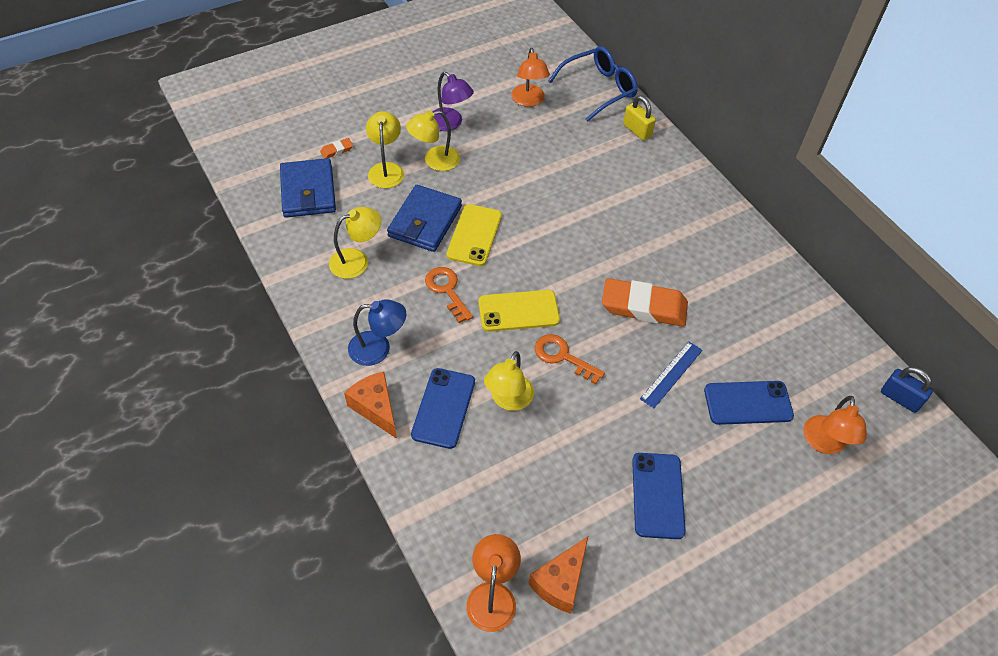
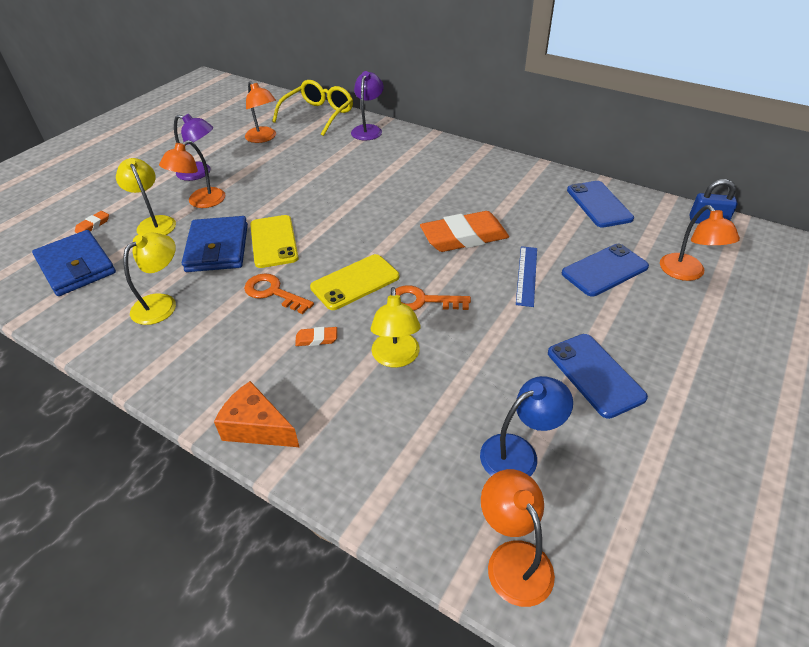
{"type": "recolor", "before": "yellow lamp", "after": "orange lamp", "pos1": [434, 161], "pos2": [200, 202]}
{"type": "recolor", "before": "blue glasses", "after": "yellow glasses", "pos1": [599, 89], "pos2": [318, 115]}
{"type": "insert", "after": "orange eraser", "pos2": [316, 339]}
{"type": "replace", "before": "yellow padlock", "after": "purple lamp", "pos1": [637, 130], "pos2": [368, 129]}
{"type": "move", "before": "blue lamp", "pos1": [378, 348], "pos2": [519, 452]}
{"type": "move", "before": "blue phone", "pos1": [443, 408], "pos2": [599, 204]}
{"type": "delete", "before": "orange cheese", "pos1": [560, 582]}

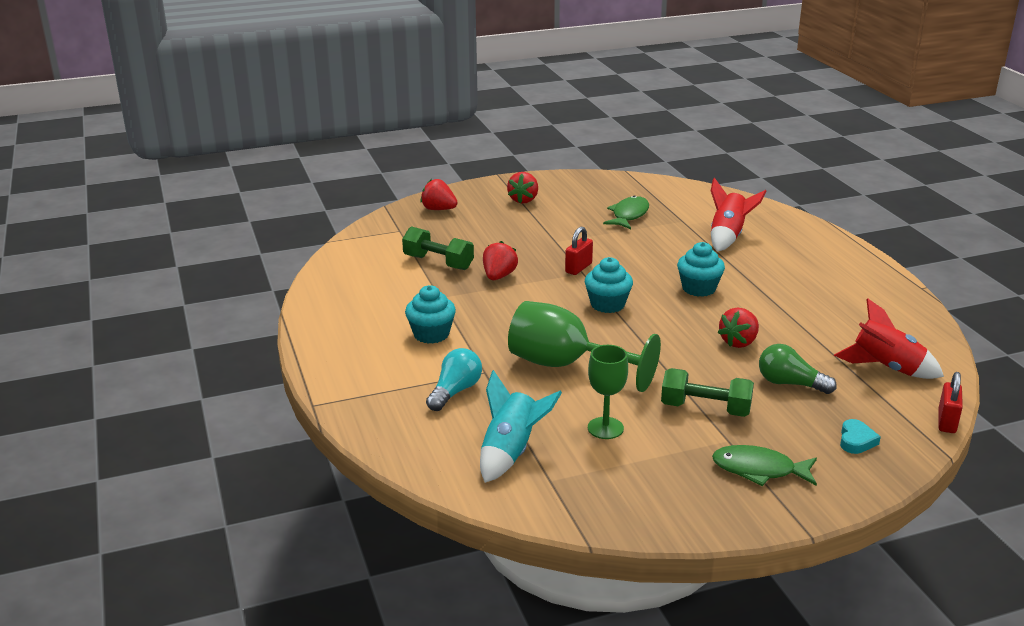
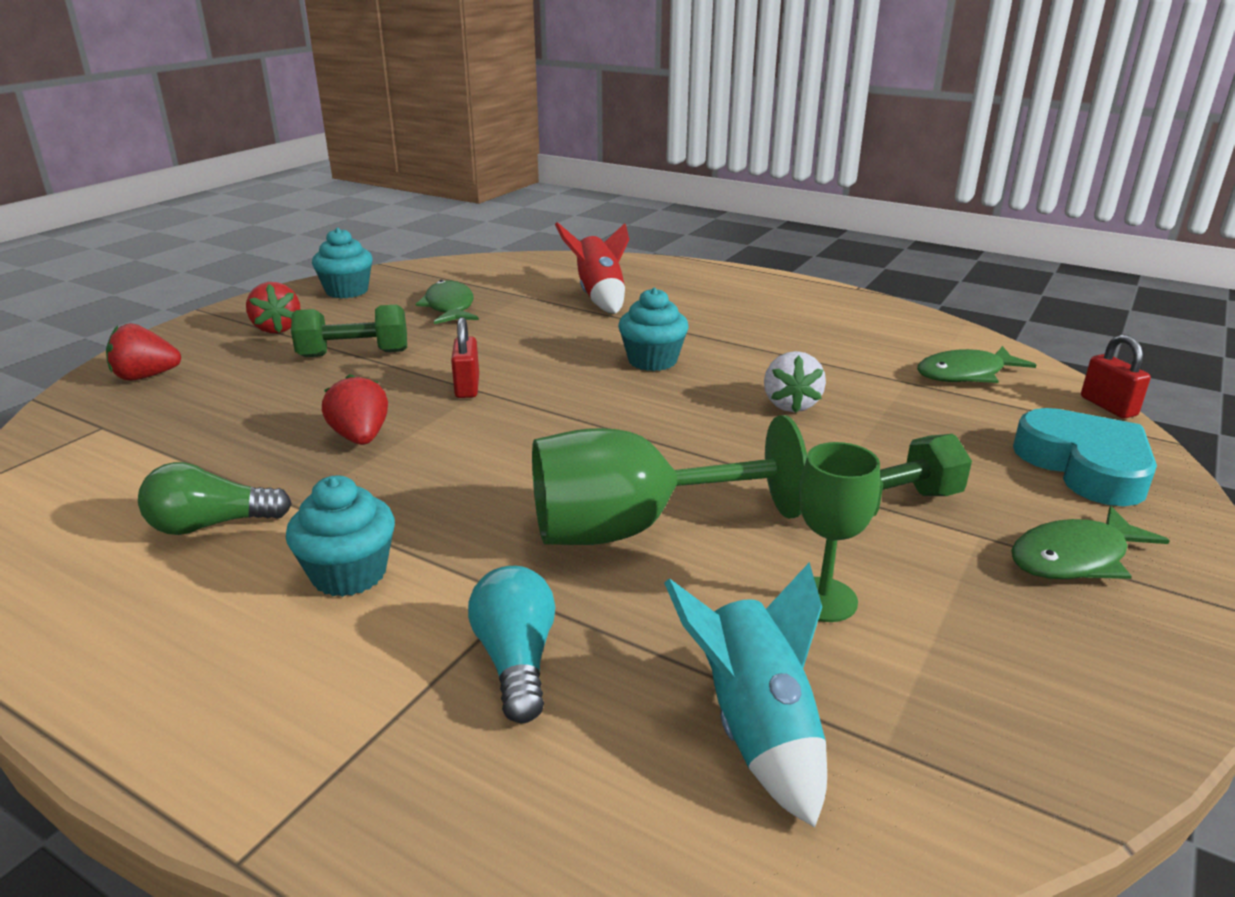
{"type": "move", "before": "green light bulb", "pos1": [789, 383], "pos2": [211, 525]}
{"type": "move", "before": "green dumbbell", "pos1": [438, 262], "pos2": [354, 354]}
{"type": "move", "before": "turquoise cupcake", "pos1": [607, 304], "pos2": [347, 291]}
{"type": "recolor", "before": "red strawberry", "after": "white strawberry", "pos1": [739, 342], "pos2": [790, 404]}
{"type": "replace", "before": "red rocket", "after": "green fish", "pos1": [886, 368], "pos2": [966, 374]}
{"type": "resize", "before": "turquoise heart", "pos1": [856, 440], "pos2": [1085, 466], "scale": 2.12}

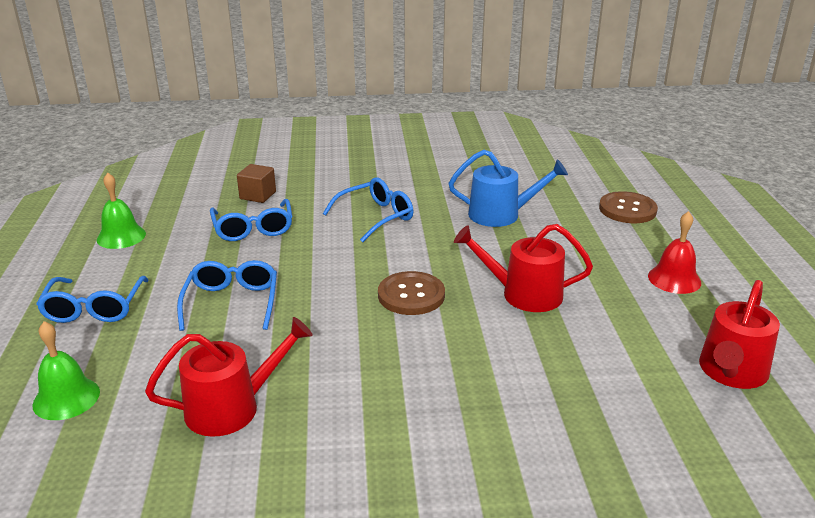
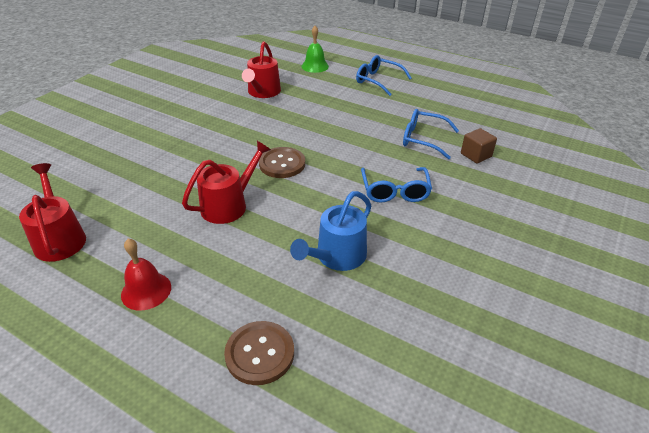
{"type": "delete", "before": "green bell", "pos1": [121, 236]}
{"type": "delete", "before": "blue glasses", "pos1": [232, 302]}

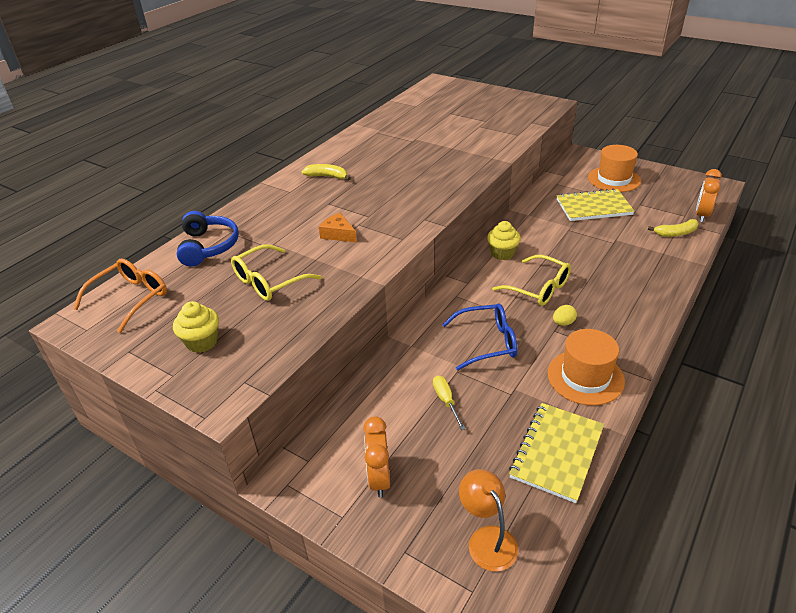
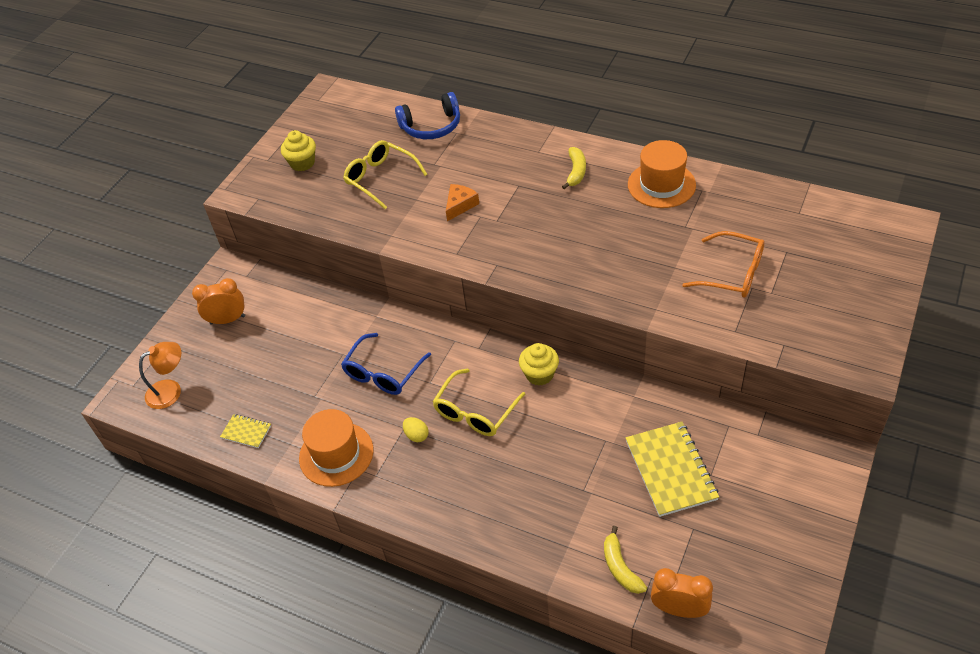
{"type": "resize", "before": "yellow notebook", "pos1": [557, 452], "pos2": [246, 432], "scale": 0.5}
{"type": "rotate", "before": "blue glasses", "pos1": [487, 342], "pos2": [383, 373], "turn": 45}
{"type": "move", "before": "orange hat", "pos1": [614, 179], "pos2": [661, 185]}
{"type": "move", "before": "orange glasses", "pos1": [131, 298], "pos2": [732, 273]}
{"type": "delete", "before": "yellow screwdriver", "pos1": [446, 401]}

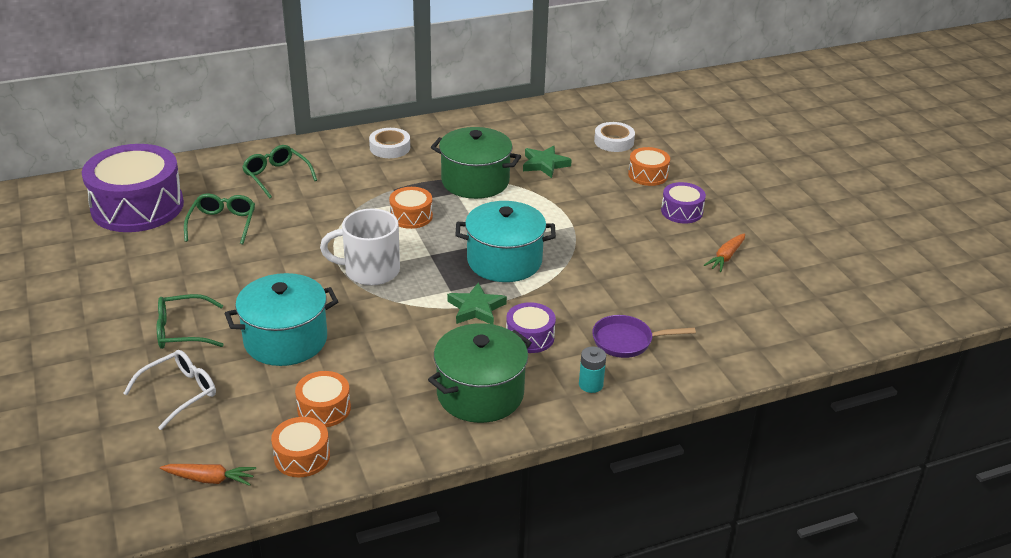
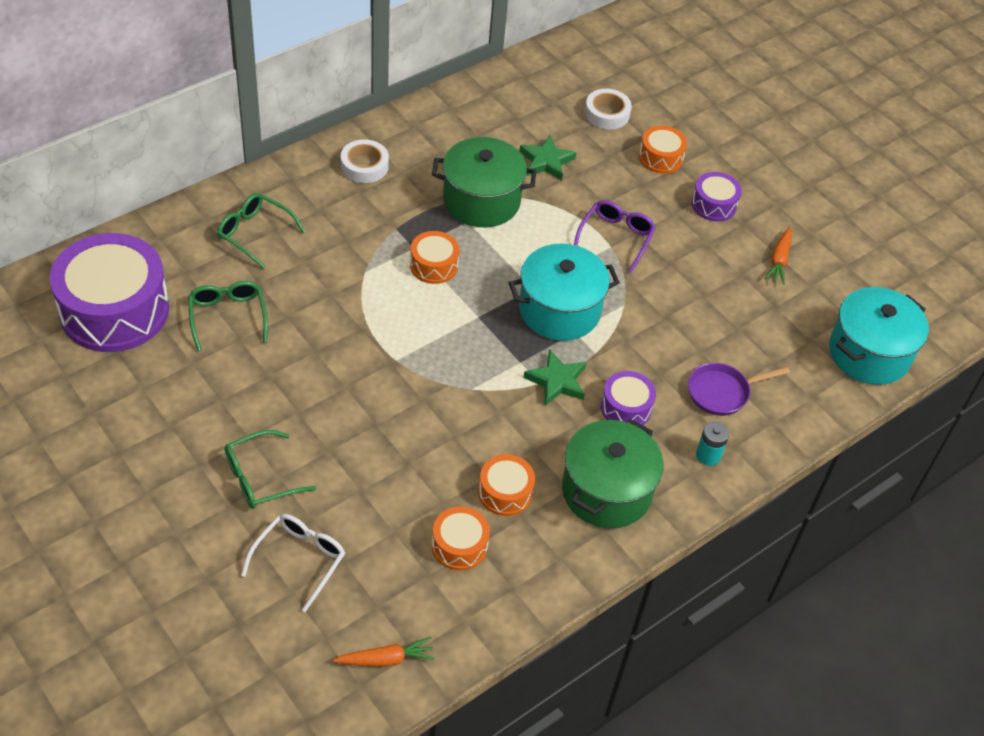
{"type": "move", "before": "orange drum", "pos1": [302, 456], "pos2": [505, 492]}
{"type": "insert", "after": "purple glasses", "pos2": [616, 238]}
{"type": "move", "before": "turquoise pot", "pos1": [285, 340], "pos2": [869, 353]}
{"type": "delete", "before": "white mug", "pos1": [370, 271]}

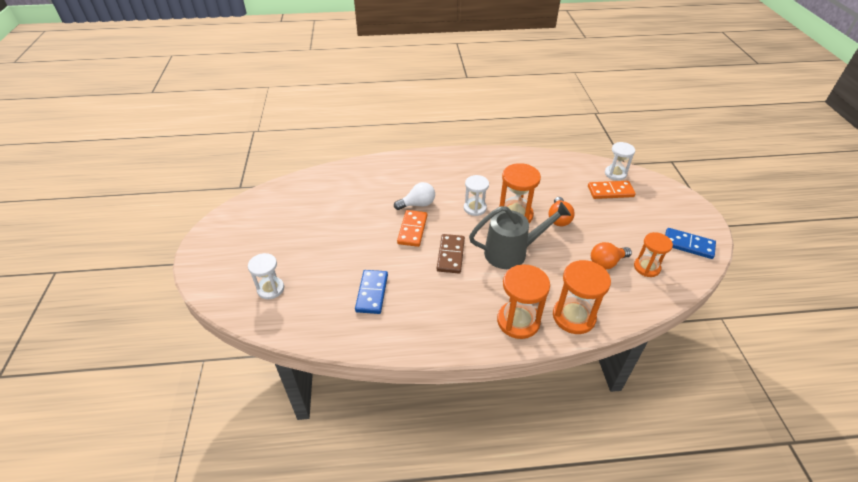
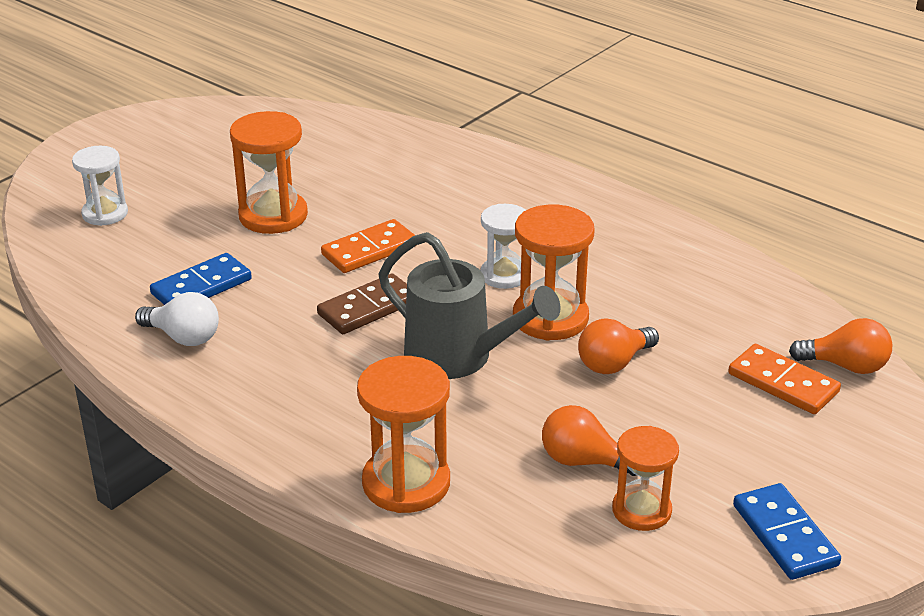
{"type": "move", "before": "white light bulb", "pos1": [417, 204], "pos2": [183, 337]}
{"type": "move", "before": "orange hourglass", "pos1": [518, 321], "pos2": [273, 216]}
{"type": "replace", "before": "white hourglass", "after": "orange light bulb", "pos1": [615, 174], "pos2": [845, 366]}

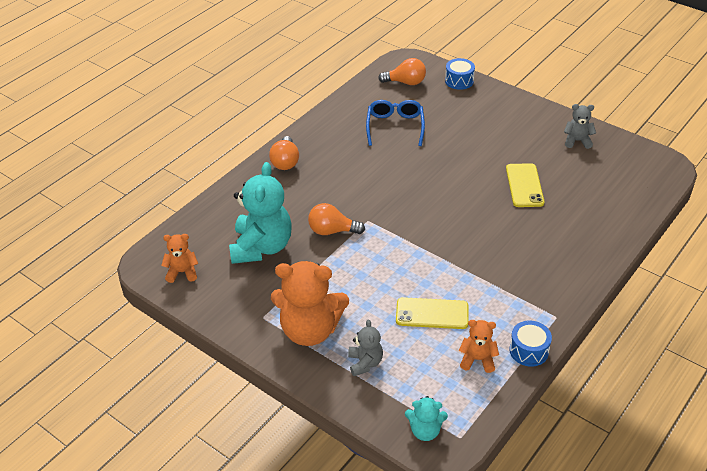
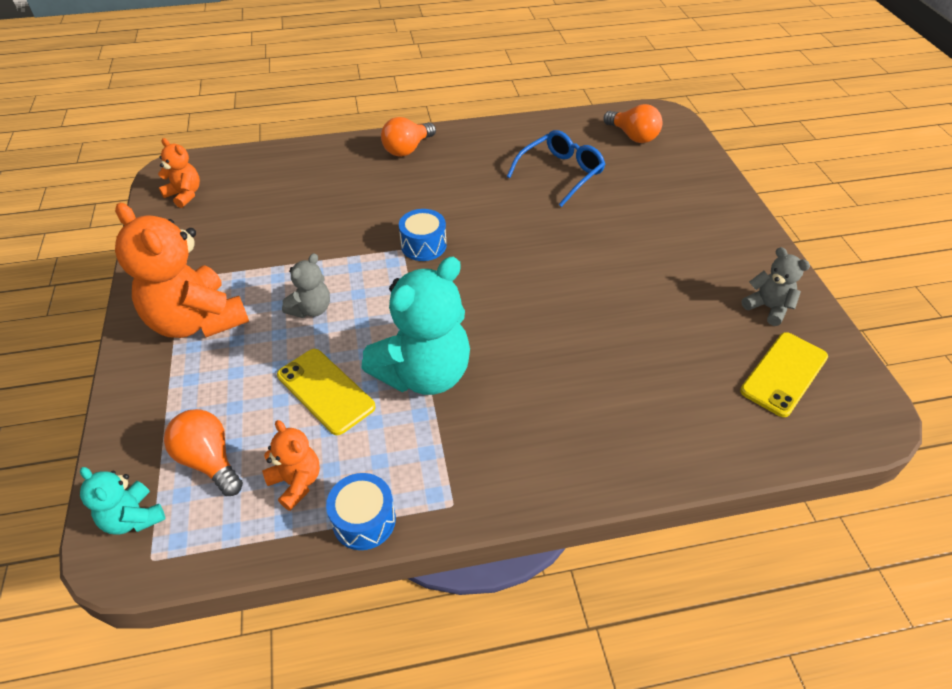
{"type": "move", "before": "orange light bulb", "pos1": [332, 231], "pos2": [209, 460]}
{"type": "move", "before": "grey teddy bear", "pos1": [365, 363], "pos2": [311, 309]}
{"type": "move", "before": "turquoise teddy bear", "pos1": [262, 247], "pos2": [424, 373]}
{"type": "move", "before": "blue drum", "pos1": [459, 81], "pos2": [423, 245]}
{"type": "move", "before": "yellow phone", "pos1": [524, 185], "pos2": [784, 374]}

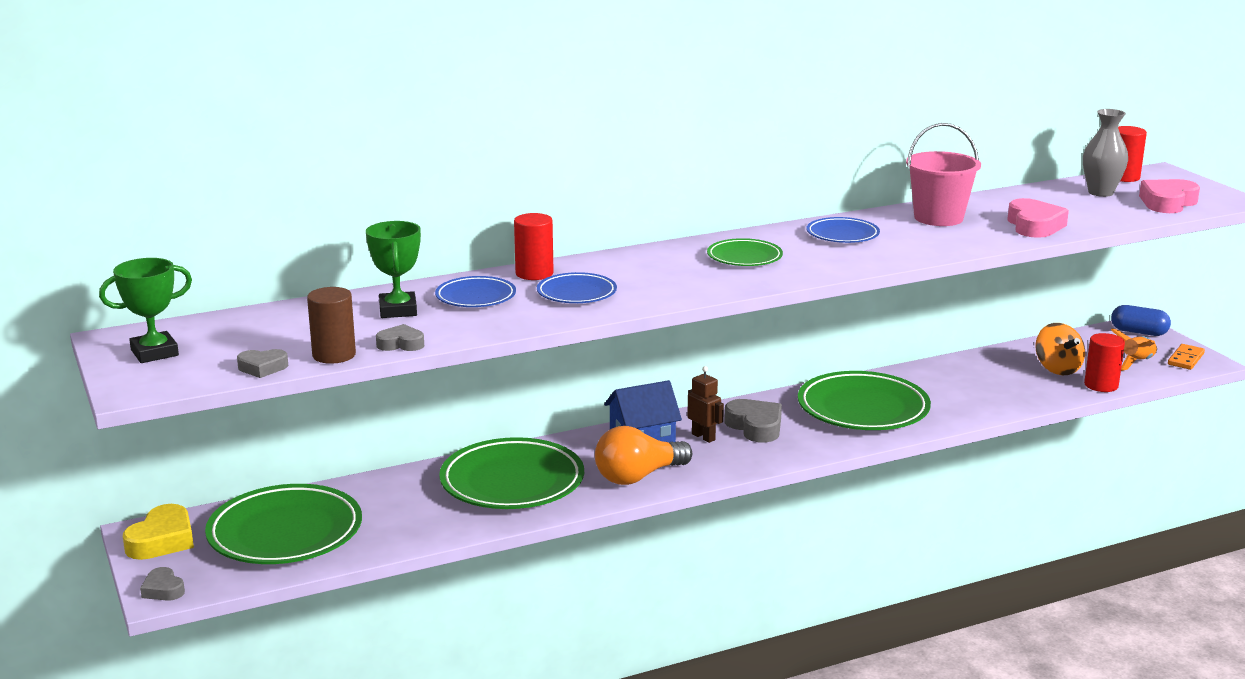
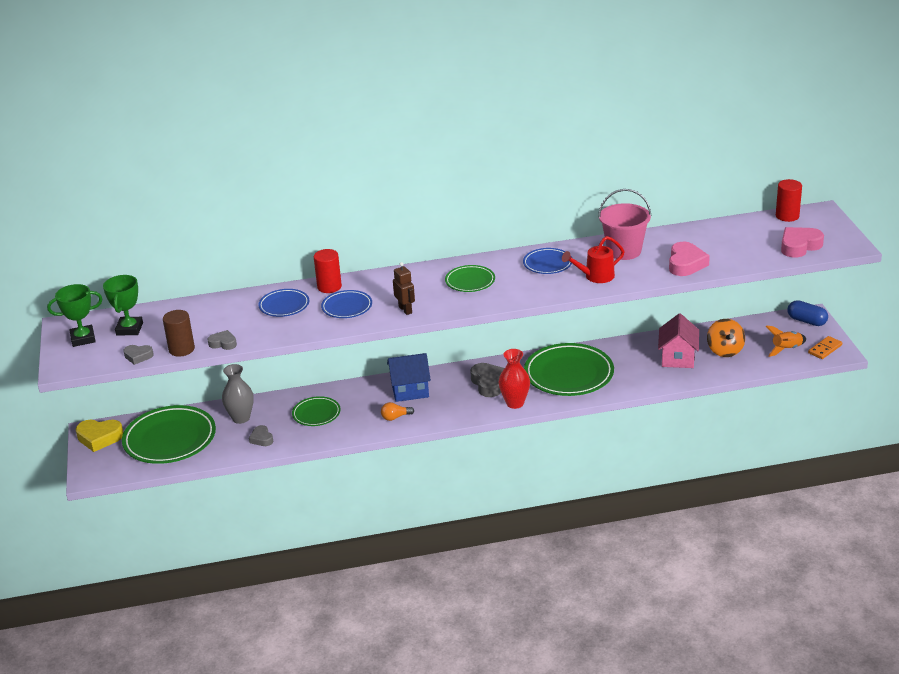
{"type": "rotate", "before": "yellow heart", "pos1": [162, 540], "pos2": [99, 438], "turn": 60}
{"type": "move", "before": "green trophy", "pos1": [398, 310], "pos2": [129, 329]}
{"type": "move", "before": "grey vase", "pos1": [1100, 192], "pos2": [241, 418]}
{"type": "move", "before": "grey heart", "pos1": [163, 589], "pos2": [261, 439]}
{"type": "resize", "before": "green plate", "pos1": [512, 482], "pos2": [316, 414], "scale": 0.53}
{"type": "resize", "before": "orange light bulb", "pos1": [638, 477], "pos2": [395, 417], "scale": 0.49}
{"type": "move", "before": "brown robot", "pos1": [703, 437], "pos2": [405, 310]}
{"type": "insert", "after": "red vase", "pos2": [515, 403]}
{"type": "insert", "after": "red watering can", "pos2": [595, 277]}
{"type": "insert", "after": "pink house", "pos2": [678, 358]}
{"type": "delete", "before": "red cylinder", "pos1": [1101, 385]}

